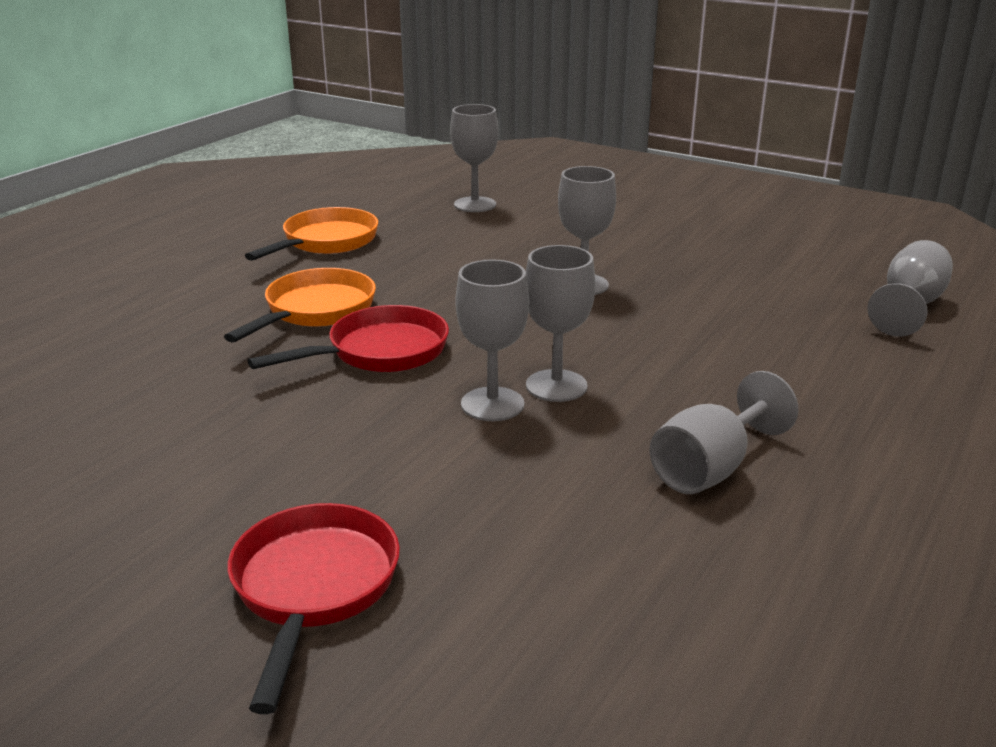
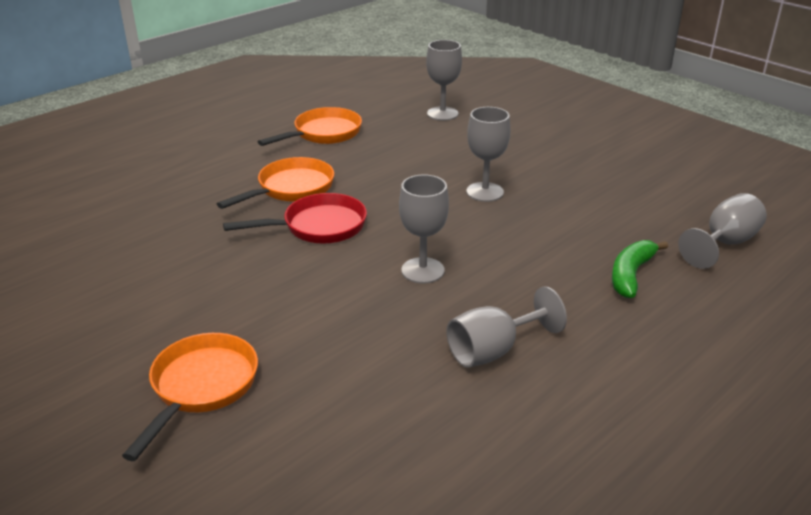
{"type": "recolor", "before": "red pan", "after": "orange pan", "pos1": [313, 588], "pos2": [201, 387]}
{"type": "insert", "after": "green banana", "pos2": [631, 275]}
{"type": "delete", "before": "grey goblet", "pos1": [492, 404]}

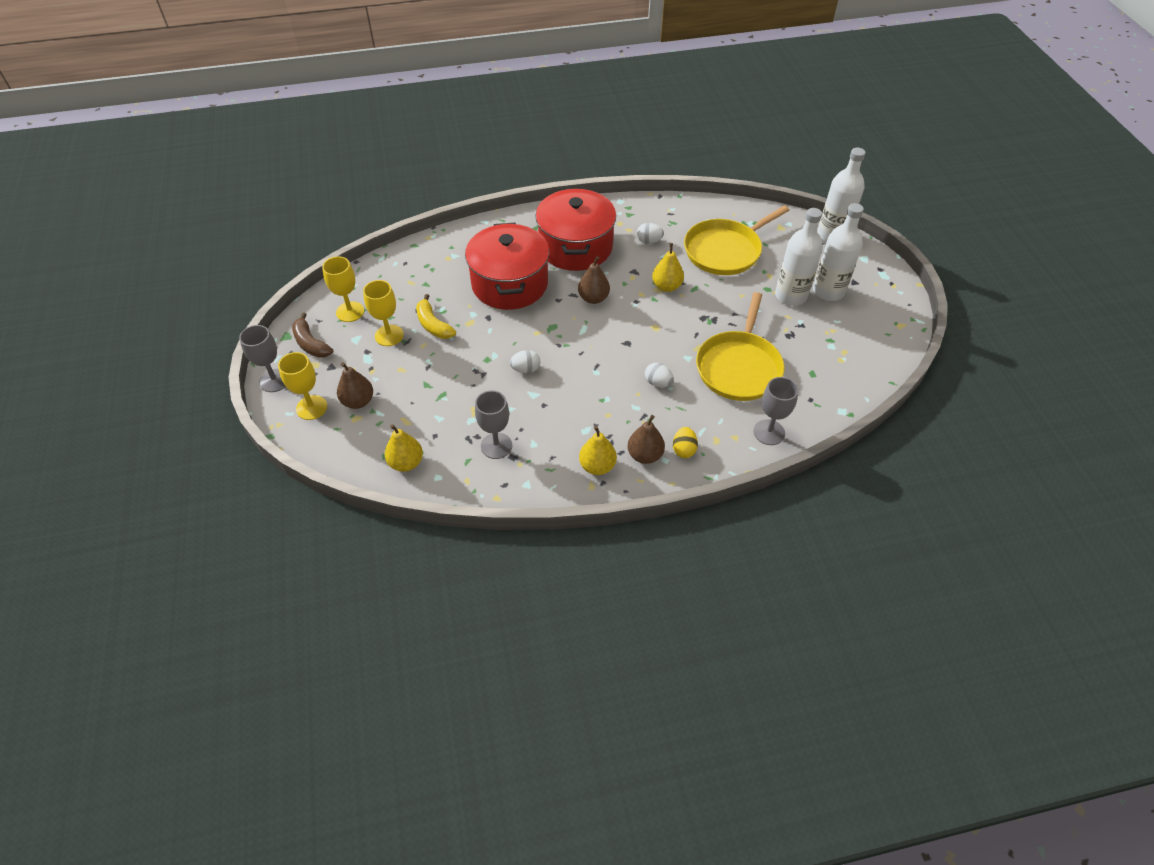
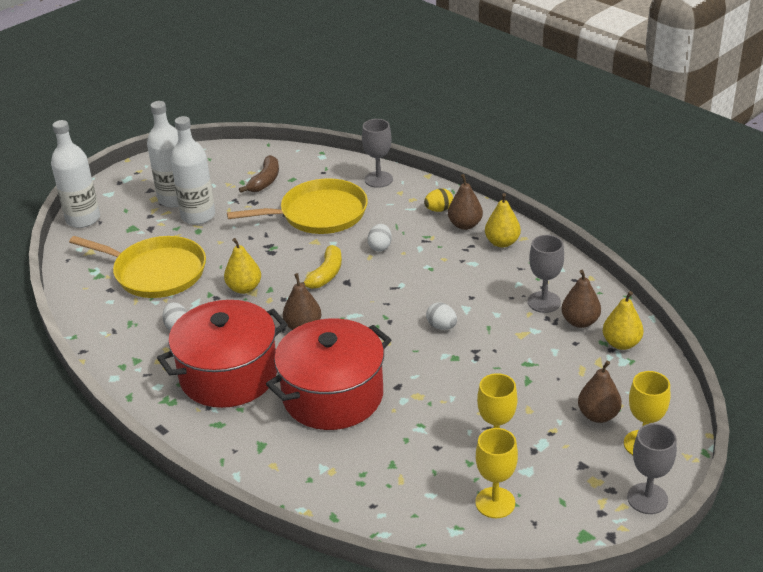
{"type": "move", "before": "brown banana", "pos1": [311, 343], "pos2": [265, 181]}
{"type": "move", "before": "yellow banana", "pos1": [433, 325], "pos2": [326, 275]}
{"type": "insert", "after": "brown pear", "pos2": [580, 322]}

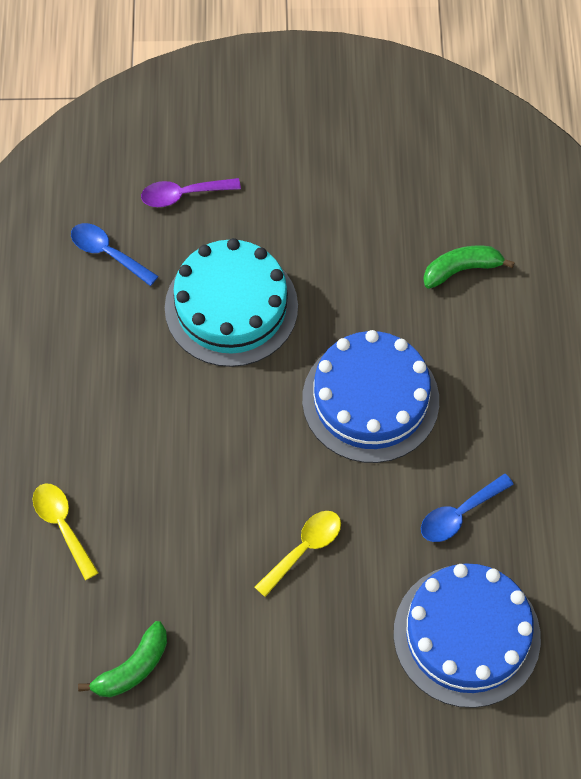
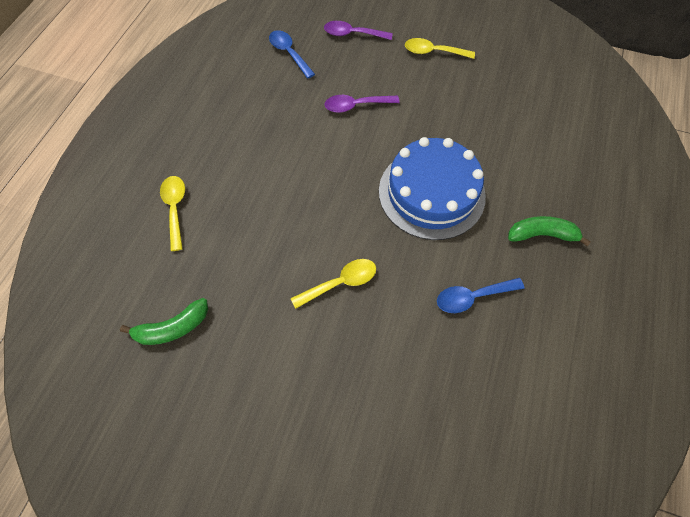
{"type": "replace", "before": "turquoise cake", "after": "purple spoon", "pos1": [231, 307], "pos2": [356, 106]}
{"type": "insert", "after": "yellow spoon", "pos2": [433, 52]}
{"type": "move", "before": "green banana", "pos1": [461, 269], "pos2": [541, 234]}
{"type": "delete", "before": "blue cake", "pos1": [466, 635]}

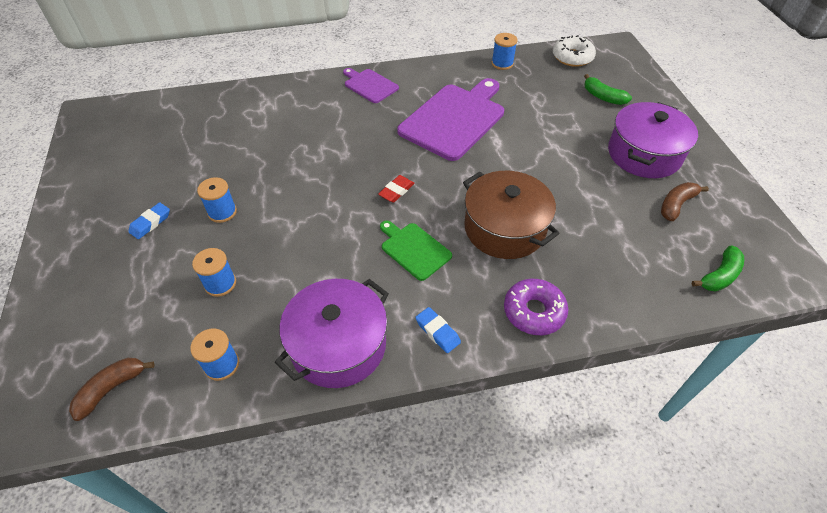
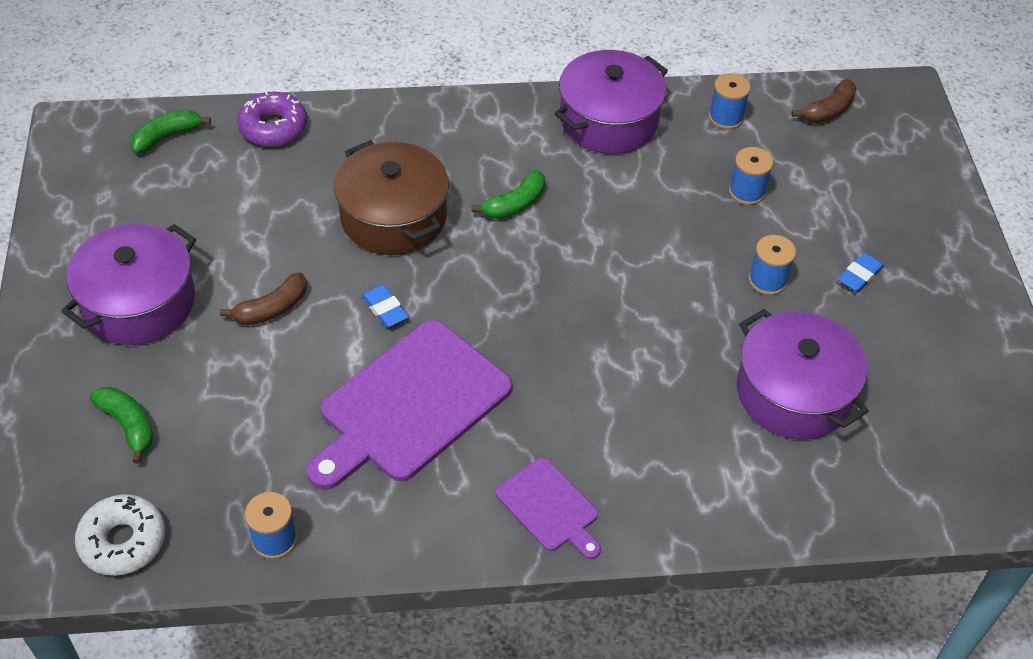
{"type": "move", "before": "brown banana", "pos1": [676, 205], "pos2": [272, 309]}
{"type": "move", "before": "purple donut", "pos1": [534, 311], "pos2": [273, 127]}
{"type": "move", "before": "blue eraser", "pos1": [437, 332], "pos2": [385, 309]}
{"type": "replace", "before": "green cutting board", "after": "green banana", "pos1": [414, 249], "pos2": [515, 204]}
{"type": "insert", "after": "purple pot", "pos2": [793, 393]}
{"type": "delete", "before": "red eraser", "pos1": [396, 191]}

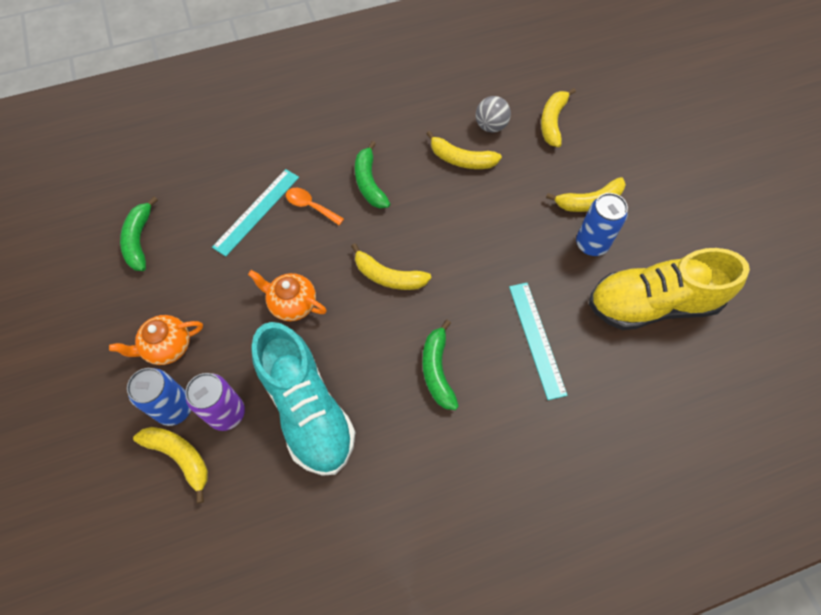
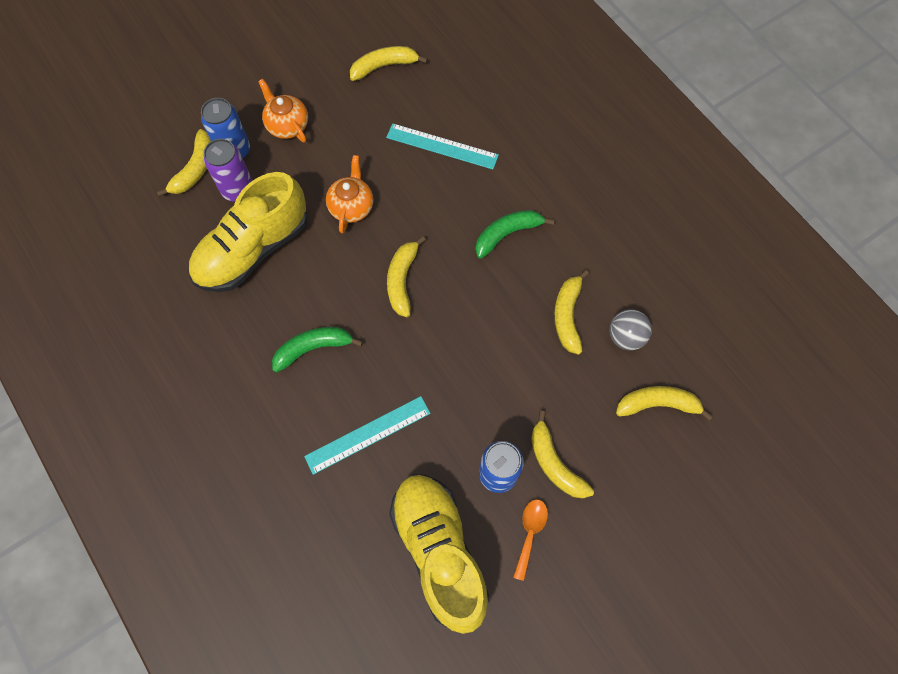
{"type": "recolor", "before": "turquoise shoe", "after": "yellow shoe", "pos1": [307, 409], "pos2": [253, 249]}
{"type": "recolor", "before": "green banana", "after": "yellow banana", "pos1": [139, 240], "pos2": [384, 66]}
{"type": "move", "before": "orange spoon", "pos1": [310, 206], "pos2": [530, 533]}

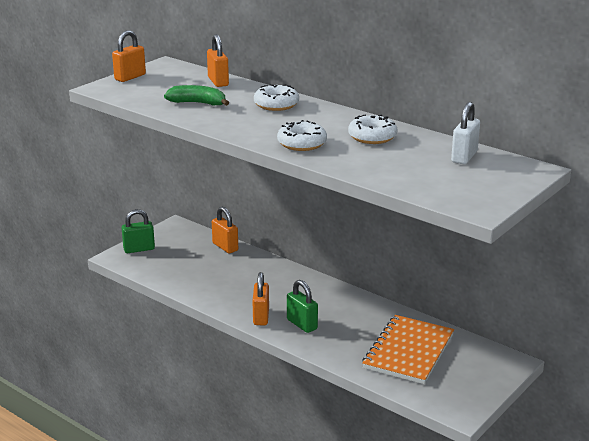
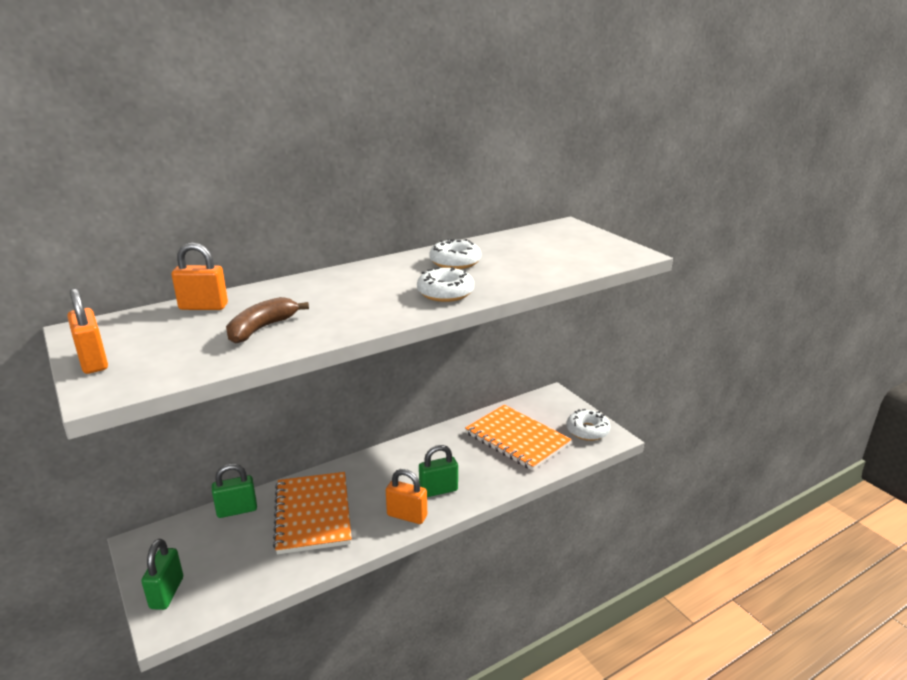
{"type": "recolor", "before": "orange padlock", "after": "green padlock", "pos1": [225, 247], "pos2": [237, 510]}
{"type": "recolor", "before": "green banana", "after": "brown banana", "pos1": [198, 103], "pos2": [261, 328]}
{"type": "insert", "after": "orange notebook", "pos2": [313, 514]}
{"type": "move", "before": "white donut", "pos1": [276, 104], "pos2": [587, 431]}
{"type": "delete", "before": "white padlock", "pos1": [464, 157]}

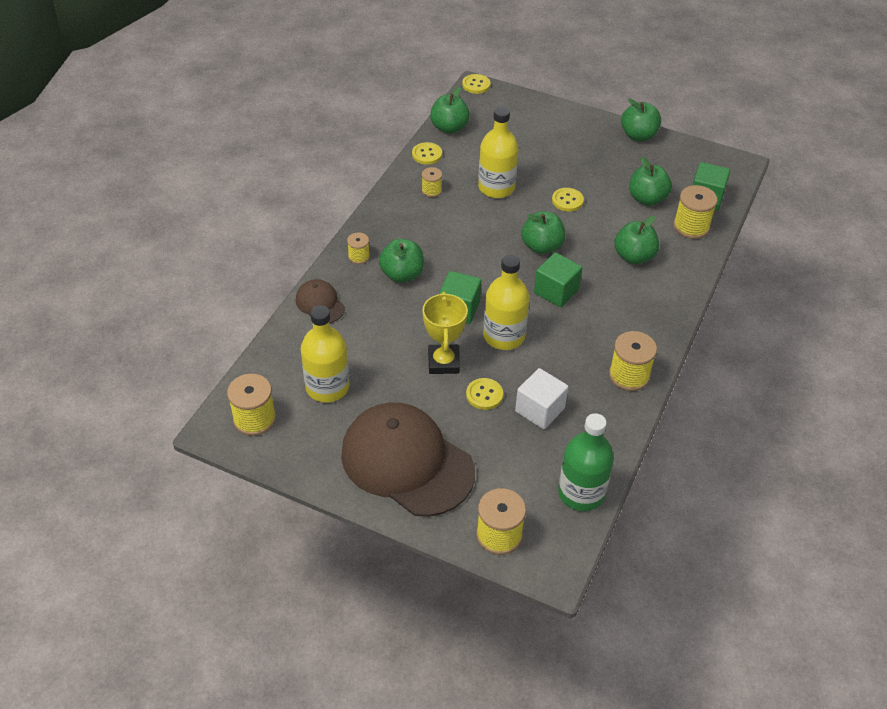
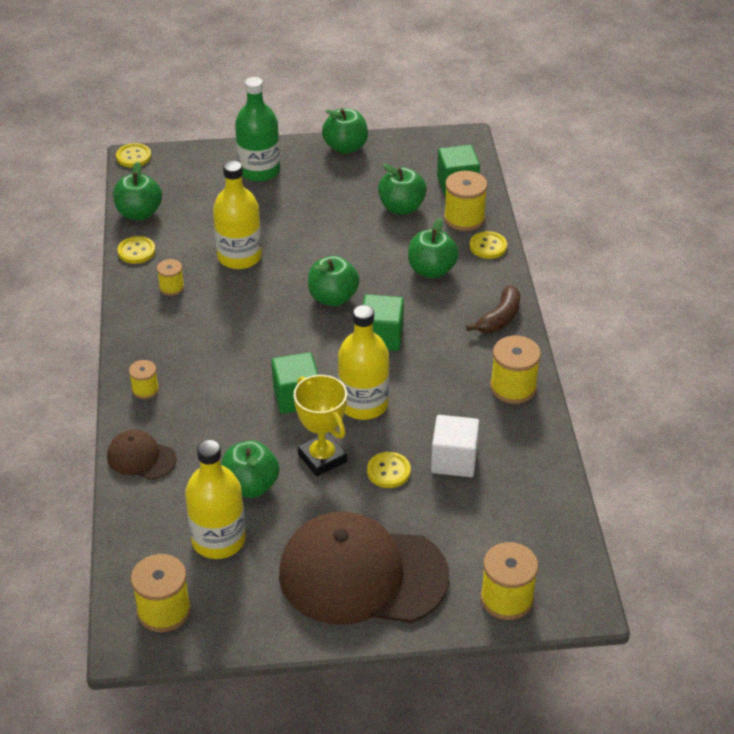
{"type": "move", "before": "green apple", "pos1": [402, 274], "pos2": [250, 486]}
{"type": "move", "before": "green bottle", "pos1": [581, 493], "pos2": [259, 171]}
{"type": "insert", "after": "brown banana", "pos2": [499, 318]}
{"type": "move", "before": "yellow button", "pos1": [567, 200], "pos2": [488, 246]}

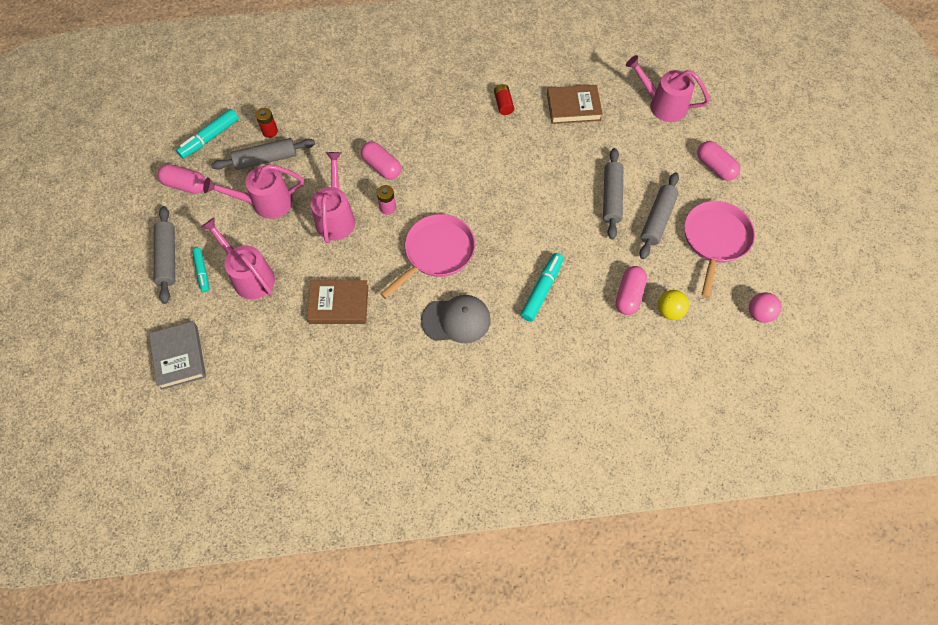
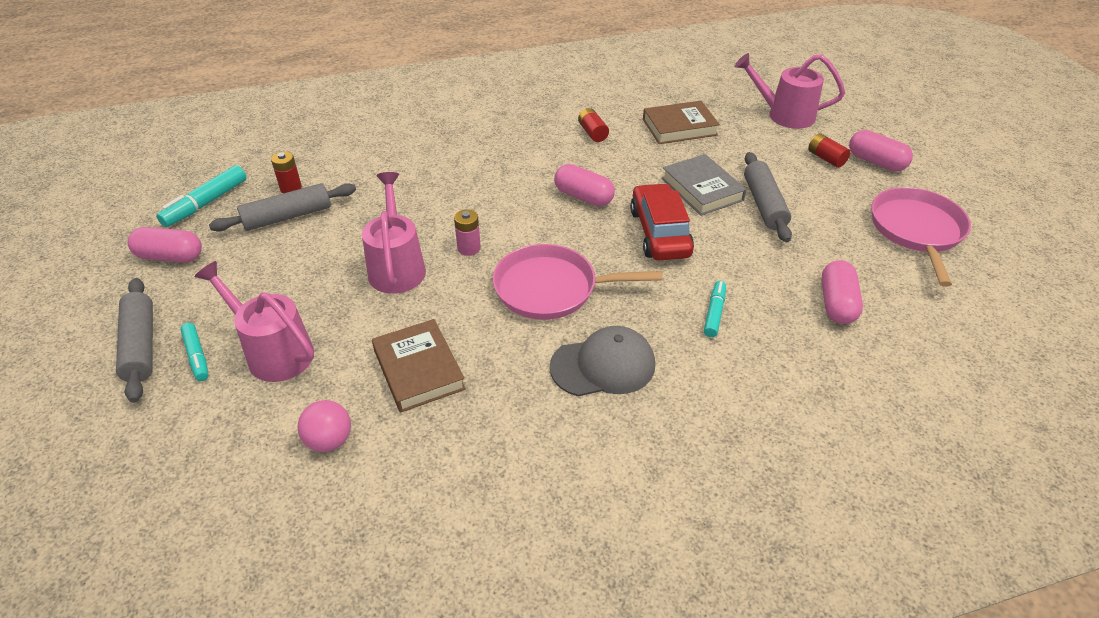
{"type": "move", "before": "pink ball", "pos1": [759, 313], "pos2": [329, 440]}
{"type": "rotate", "before": "brown book", "pos1": [339, 304], "pos2": [419, 369], "turn": 75}
{"type": "rotate", "before": "pink pan", "pos1": [437, 252], "pos2": [551, 289], "turn": -120}
{"type": "move", "before": "pink capsule", "pos1": [382, 167], "pos2": [583, 197]}
{"type": "insert", "after": "red car", "pos2": [660, 233]}
{"type": "move", "before": "grey book", "pos1": [179, 357], "pos2": [702, 189]}
{"type": "resize", "before": "turquoise marker", "pos1": [542, 290], "pos2": [714, 313], "scale": 0.64}
{"type": "insert", "after": "red battery", "pos2": [826, 158]}
{"type": "delete", "before": "pink watering can", "pos1": [265, 203]}
{"type": "delete", "before": "grey rolling pin", "pos1": [657, 219]}
{"type": "delete", "before": "yellow ball", "pos1": [669, 311]}

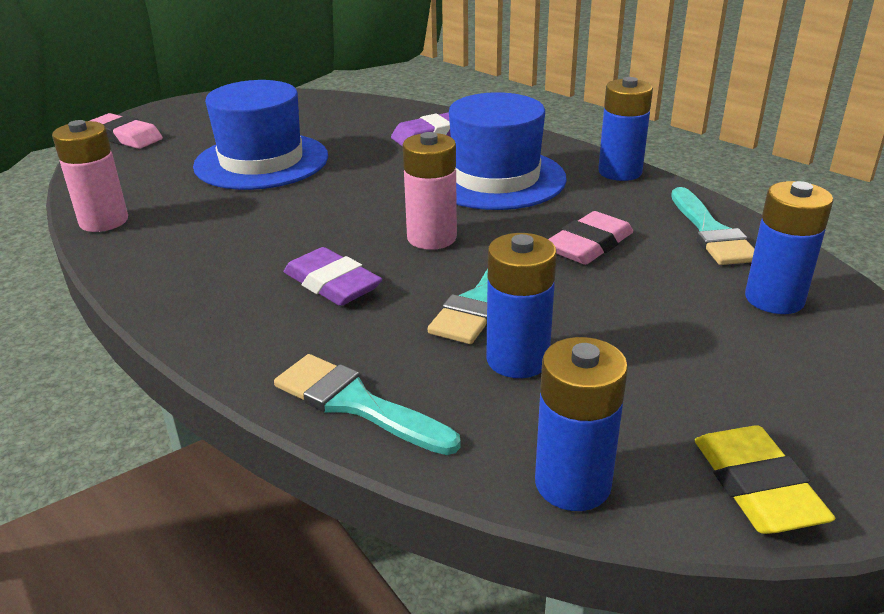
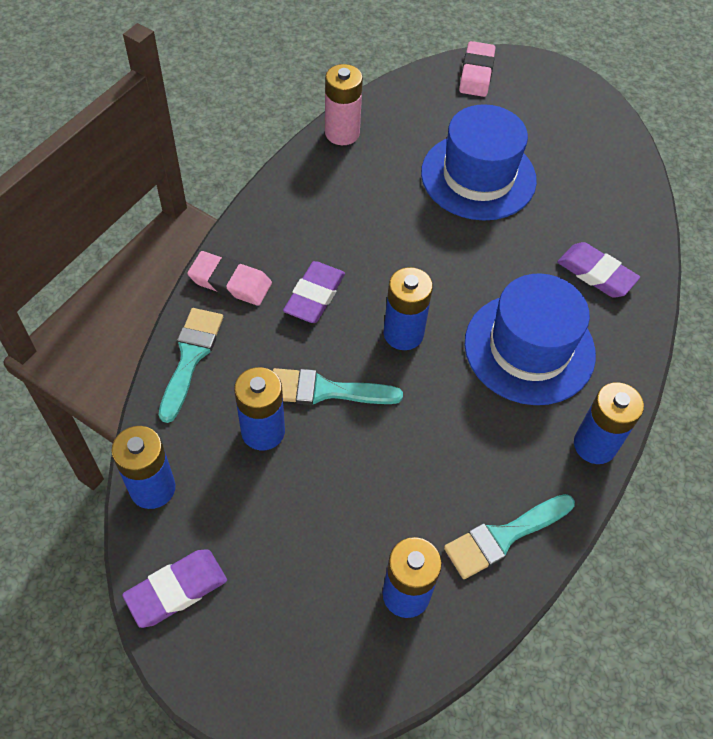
{"type": "recolor", "before": "yellow eraser", "after": "purple eraser", "pos1": [756, 486], "pos2": [176, 590]}
{"type": "move", "before": "pink eraser", "pos1": [589, 245], "pos2": [230, 282]}
{"type": "recolor", "before": "pink battery", "after": "blue battery", "pos1": [431, 238], "pos2": [403, 334]}

